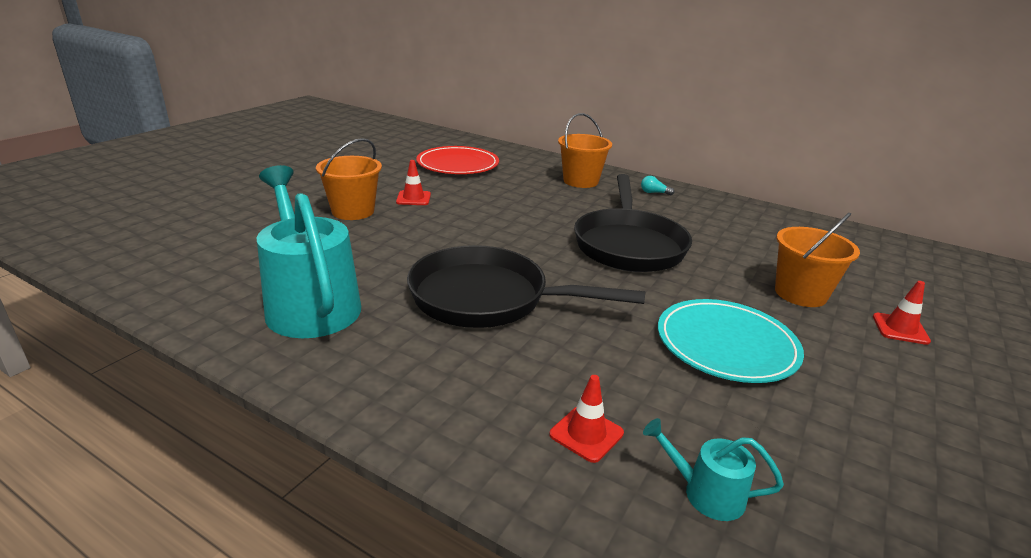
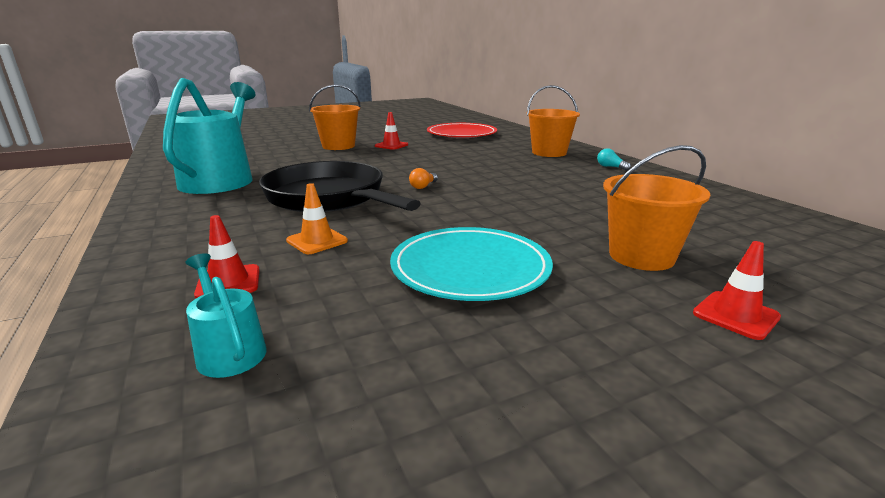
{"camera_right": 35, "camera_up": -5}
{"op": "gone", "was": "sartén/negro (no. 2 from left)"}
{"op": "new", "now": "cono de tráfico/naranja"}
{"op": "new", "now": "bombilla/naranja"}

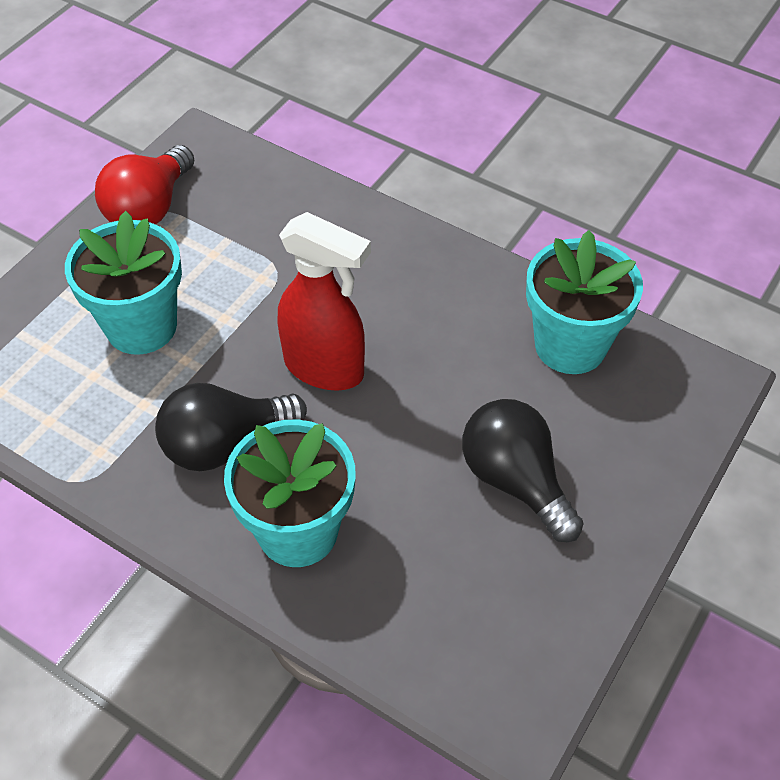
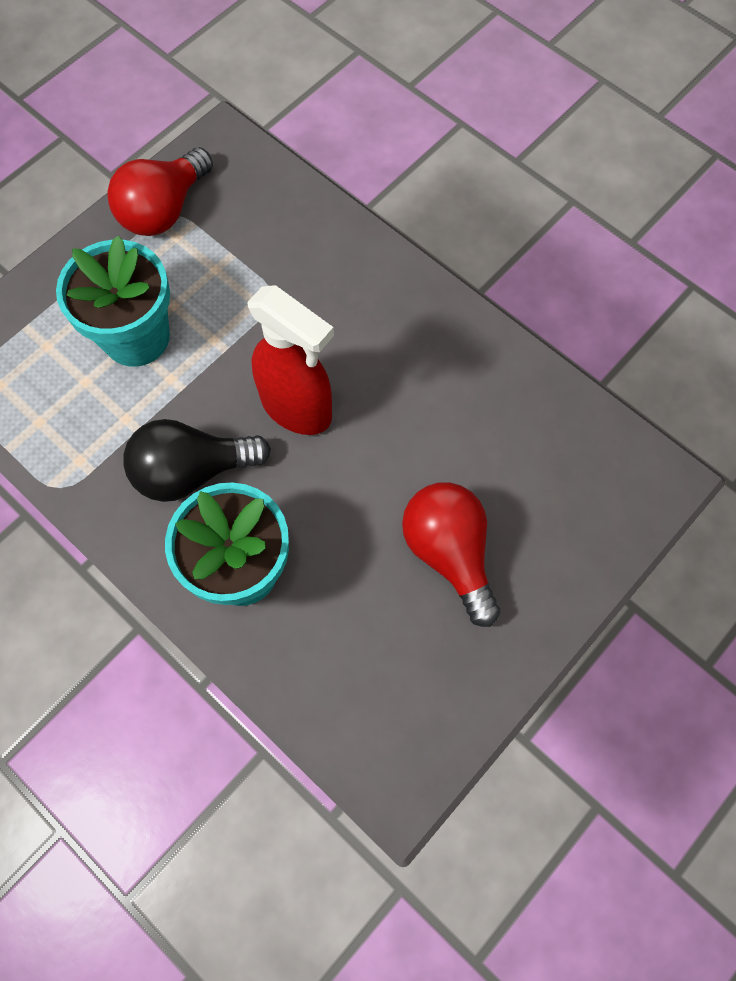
{"camera_right": 10, "camera_up": 15}
{"op": "gone", "was": "maceta/turquesa (no. 3 from left)"}
{"op": "repainted", "was": "bombilla/negro (no. 2 from left)", "now": "bombilla/rojo (no. 2 from left)"}

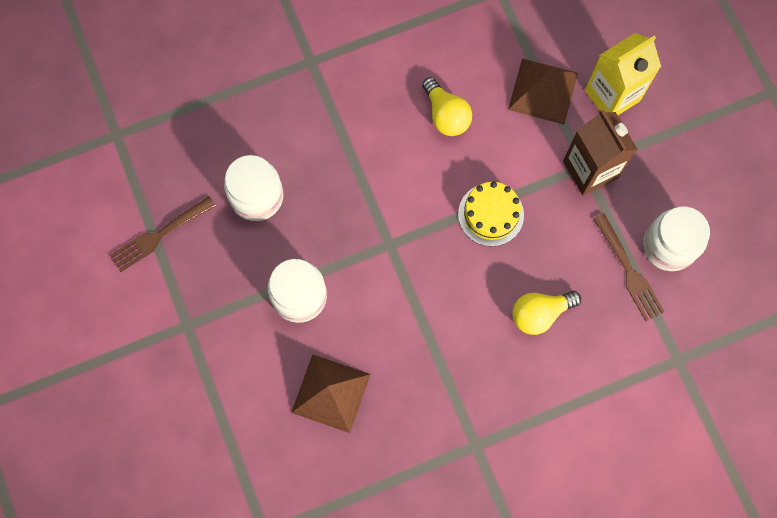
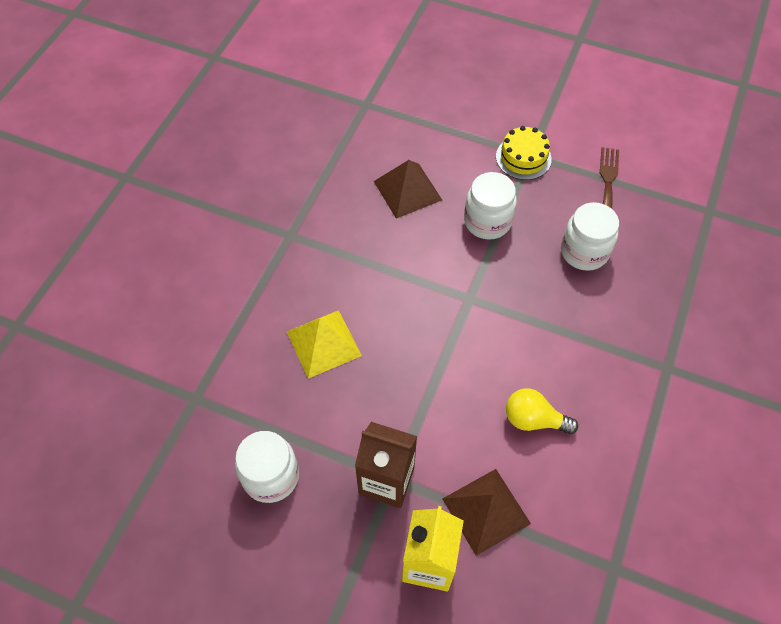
{"camera_right": 135, "camera_up": -15}
{"op": "gone", "was": "tenedor/marrón (no. 2 from left)"}
{"op": "shifted", "was": "tarta/amarillo"}
{"op": "swapped", "was": "bombilla/amarillo (no. 2 from left)", "now": "pirámide/amarillo"}

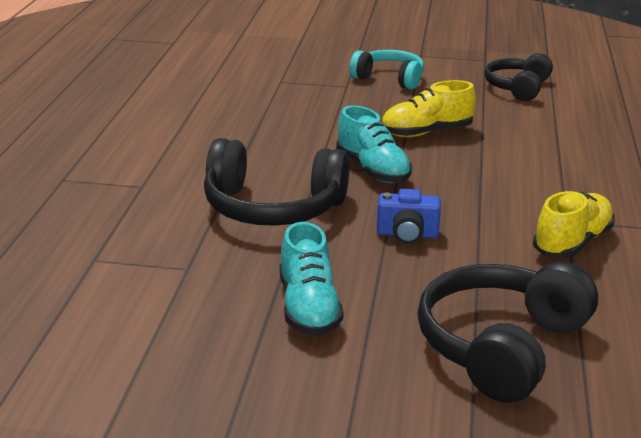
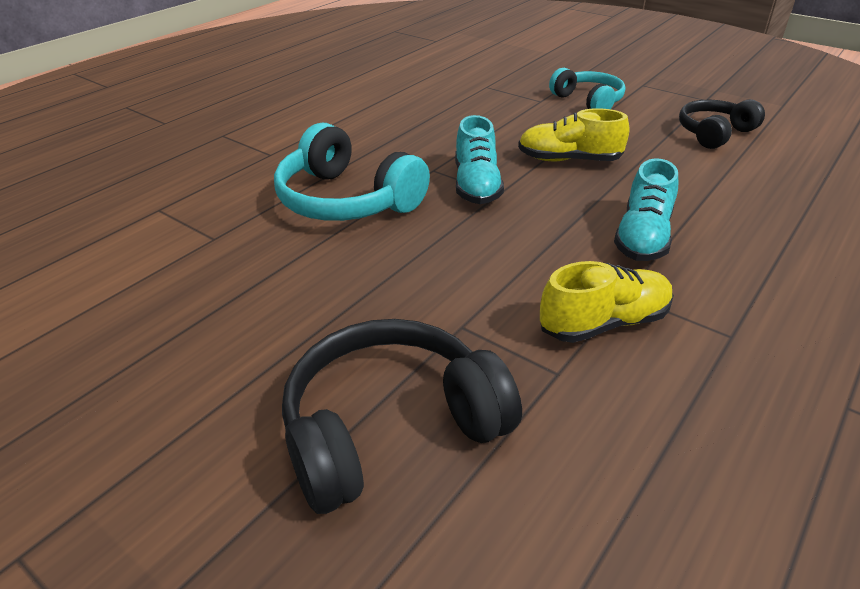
{"camera_right": 30, "camera_up": 10}
{"op": "gone", "was": "cámara/azul"}
{"op": "shifted", "was": "zapato/turquesa (no. 1 from left in the first image)", "now": "zapato/turquesa (no. 2 from left)"}
{"op": "repainted", "was": "auriculares/negro (no. 1 from left)", "now": "auriculares/turquesa (no. 1 from left)"}

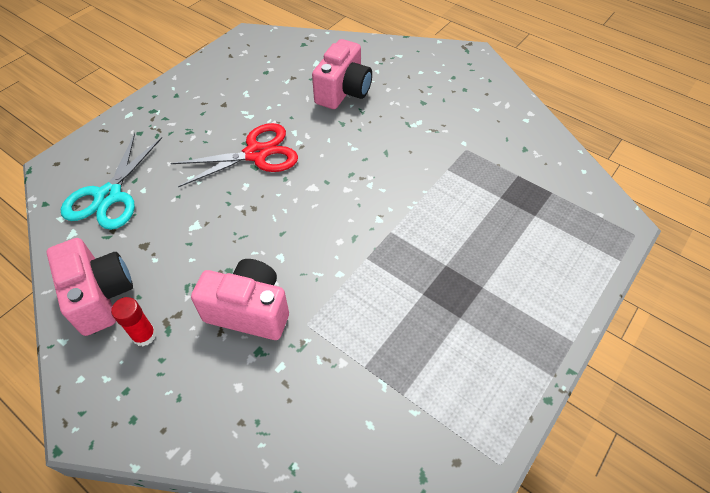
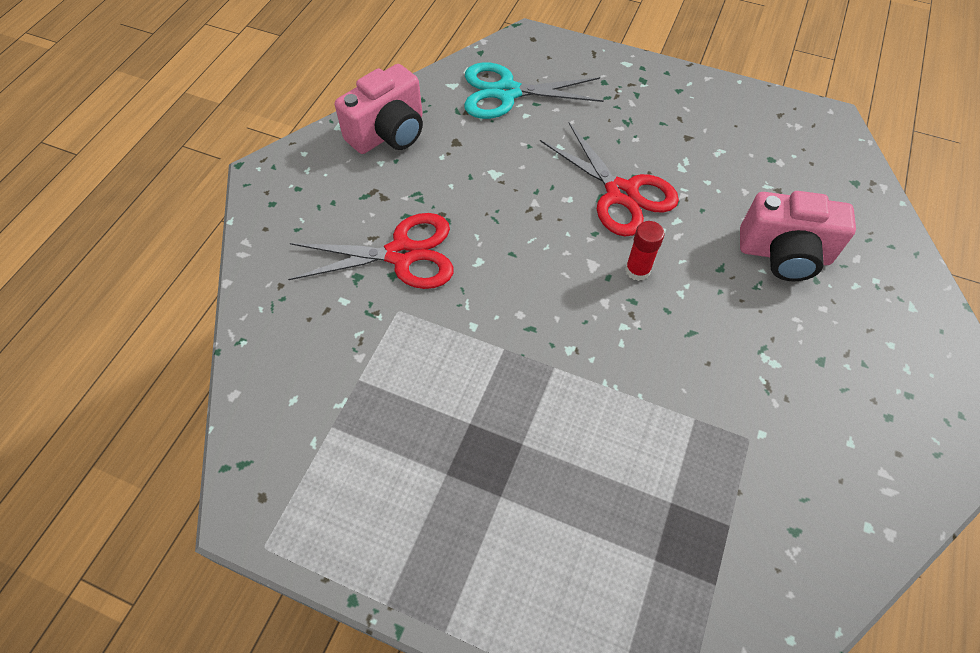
{"camera_right": 75, "camera_up": 5}
{"op": "shifted", "was": "barra de pegamento/rojo"}
{"op": "swapped", "was": "cámara/rosa (no. 2 from left)", "now": "tijeras/rojo (no. 1 from left)"}

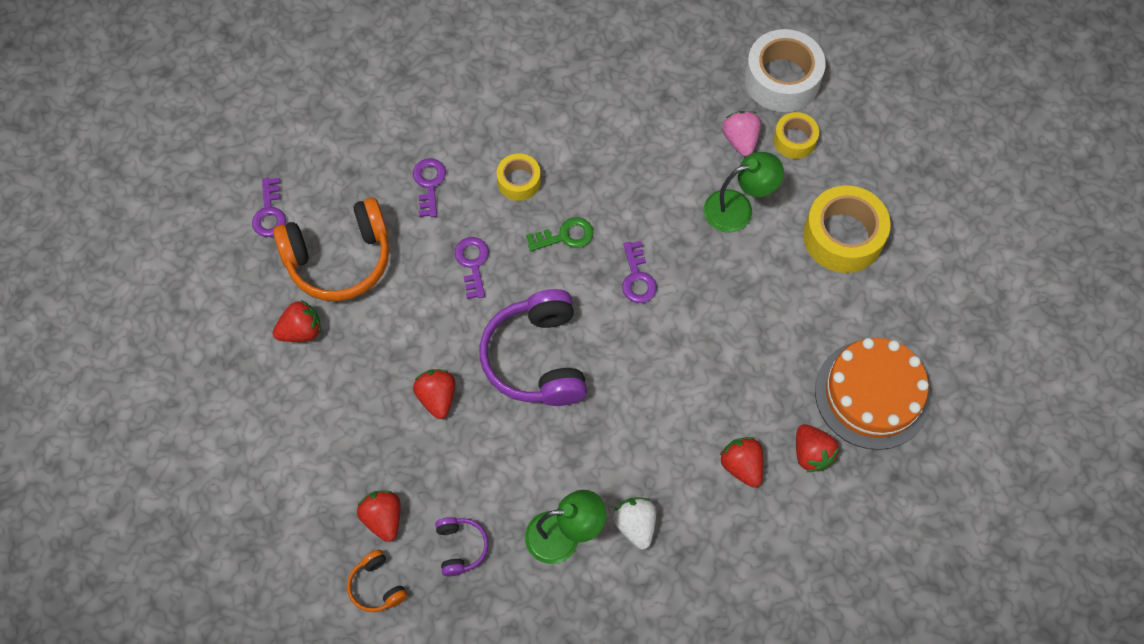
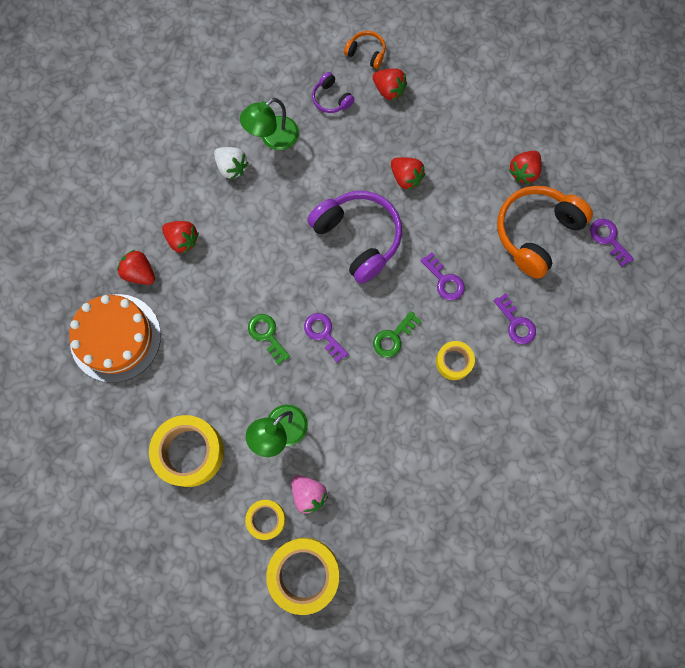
{"camera_right": 150, "camera_up": 10}
{"op": "new", "now": "llave/verde (no. 1 from left)"}
{"op": "repainted", "was": "cinta adhesiva/blanco", "now": "cinta adhesiva/amarillo (no. 3 from left)"}

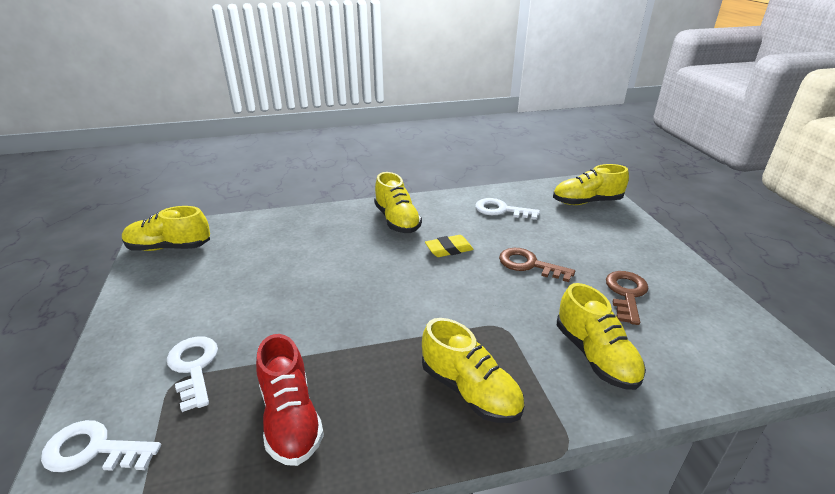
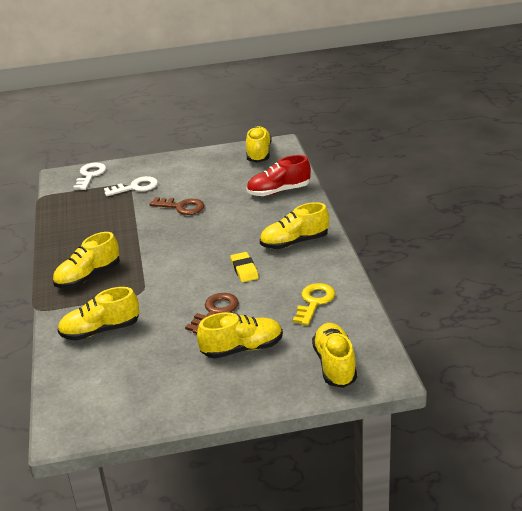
{"camera_right": 95, "camera_up": 0}
{"op": "new", "now": "zapato/amarillo (no. 3 from left)"}
{"op": "shifted", "was": "zapato/rojo"}
{"op": "shifted", "was": "llave/marrón (no. 2 from left in the first image)", "now": "llave/marrón (no. 1 from left)"}
{"op": "repainted", "was": "llave/blanco (no. 3 from left)", "now": "llave/amarillo"}

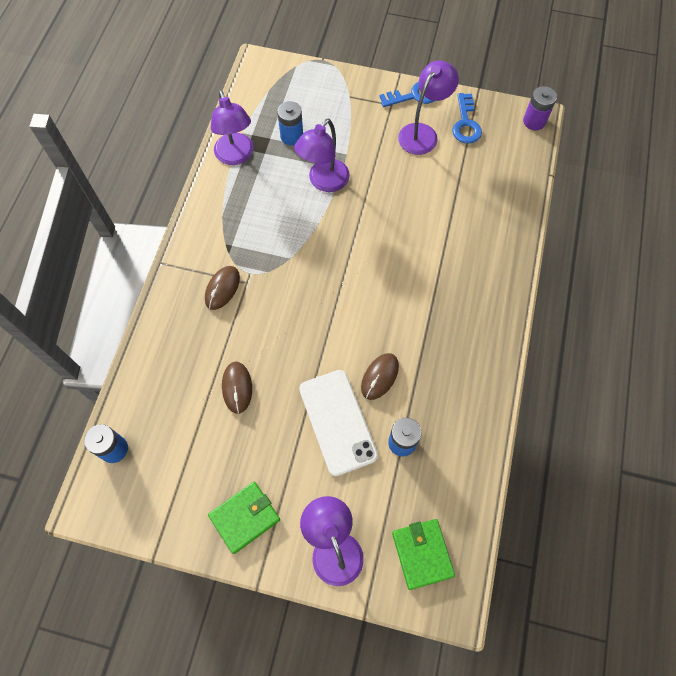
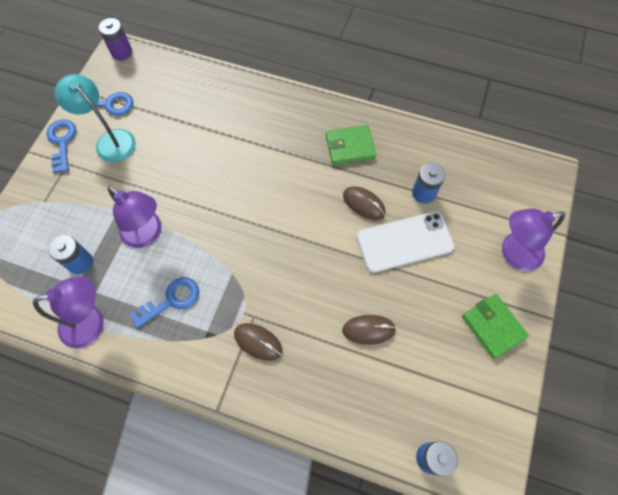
{"camera_right": -85, "camera_up": 0}
{"op": "new", "now": "llave/azul (no. 3 from left)"}
{"op": "shifted", "was": "cartera/verde (no. 2 from left in the first image)", "now": "cartera/verde (no. 1 from left)"}
{"op": "repainted", "was": "lámpara/morado (no. 4 from left)", "now": "lámpara/turquesa"}

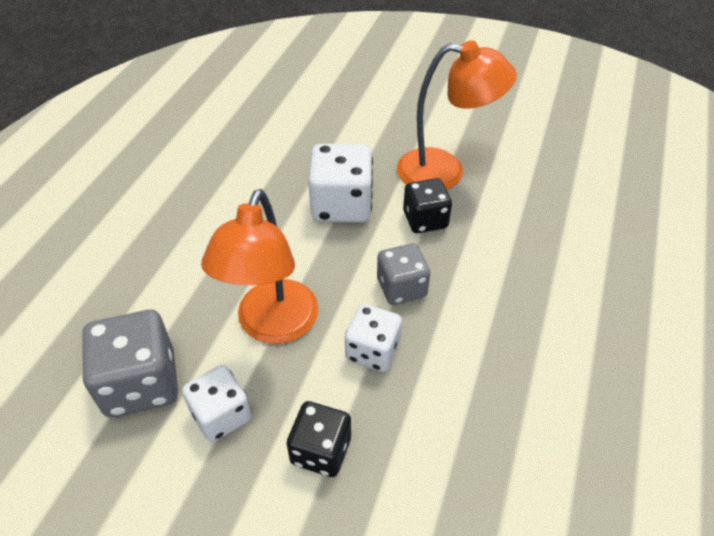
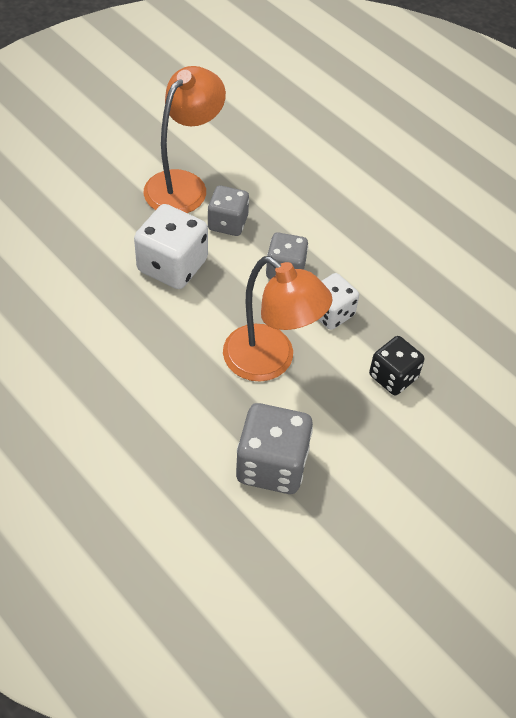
{"camera_right": -65, "camera_up": 5}
{"op": "gone", "was": "dado/blanco (no. 1 from left)"}
{"op": "repainted", "was": "dado/negro (no. 2 from left)", "now": "dado/gris (no. 1 from left)"}

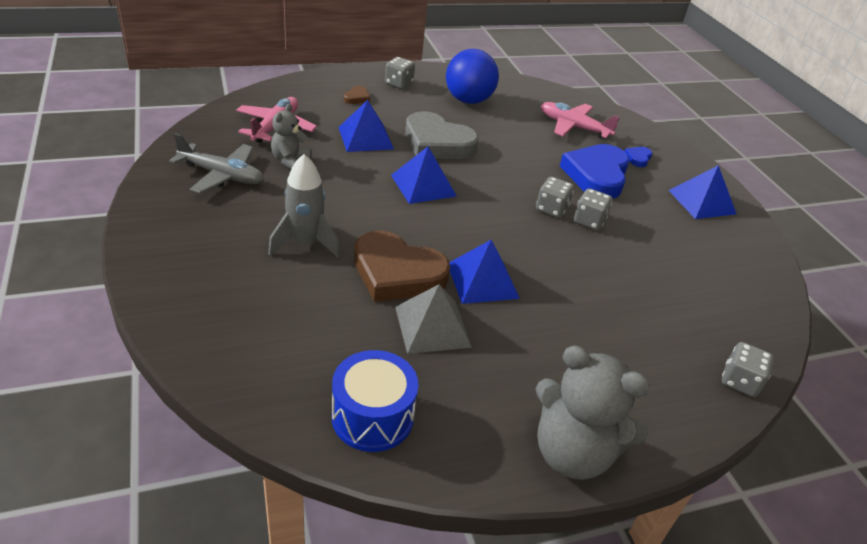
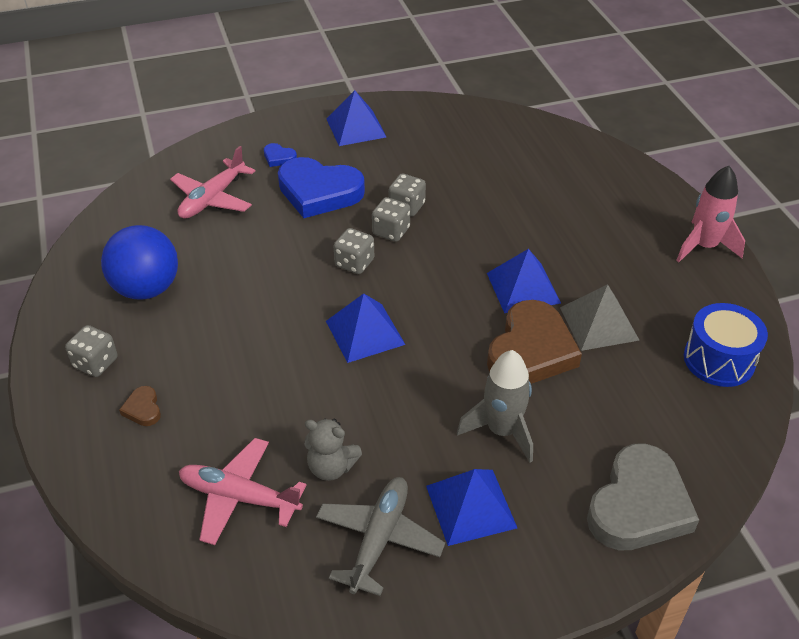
{"camera_right": -85, "camera_up": 5}
{"op": "shifted", "was": "pirámide/azul (no. 1 from left in the first image)", "now": "pirámide/azul (no. 3 from left)"}
{"op": "shifted", "was": "corazón/gris"}
{"op": "shifted", "was": "dado/gris (no. 4 from left in the first image)", "now": "dado/gris (no. 2 from left)"}
{"op": "swapped", "was": "osito/gris (no. 2 from left)", "now": "cohete/rosa"}
{"op": "rotated", "was": "corazón/marrón (no. 1 from left)", "clockwise": -135}

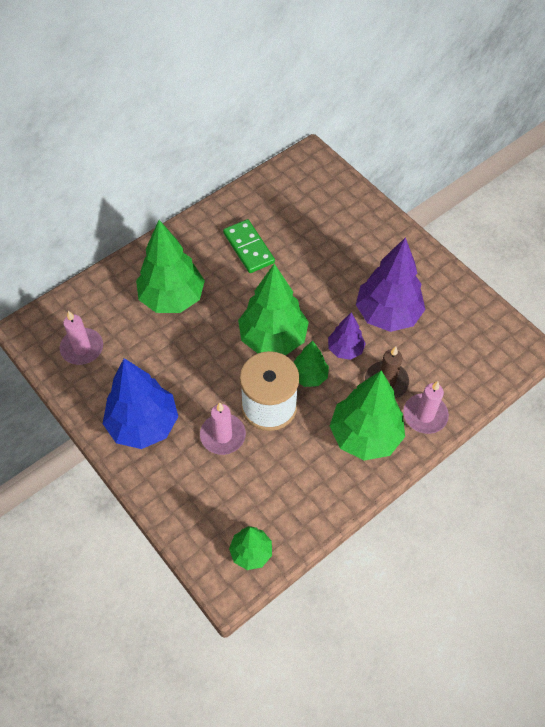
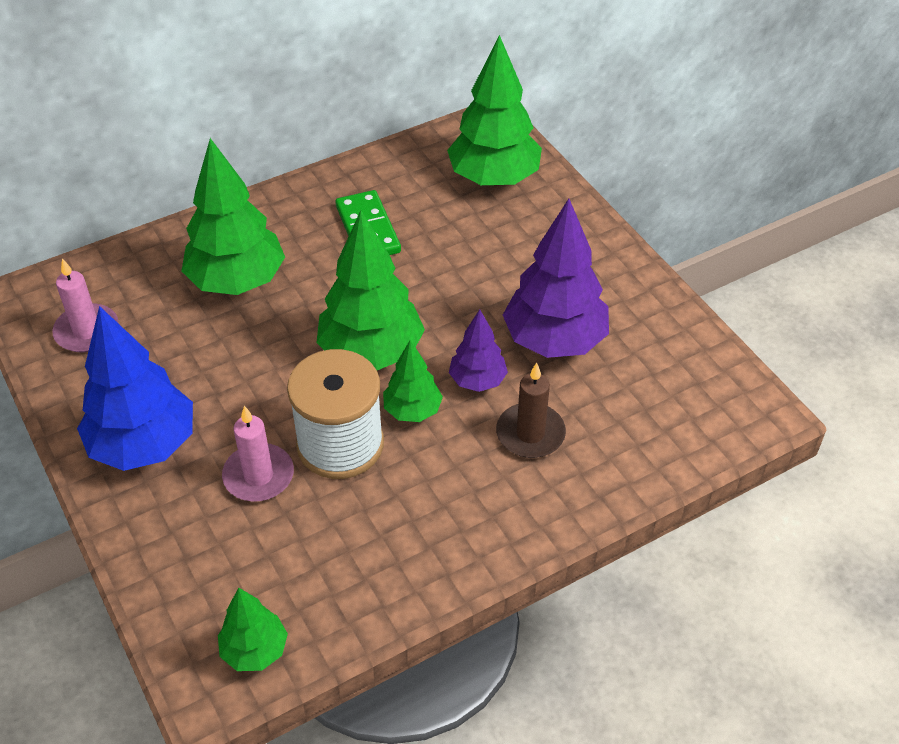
{"camera_right": 10, "camera_up": -10}
{"op": "gone", "was": "vela/rosa (no. 3 from left)"}
{"op": "shifted", "was": "árbol/verde (no. 5 from left)"}

